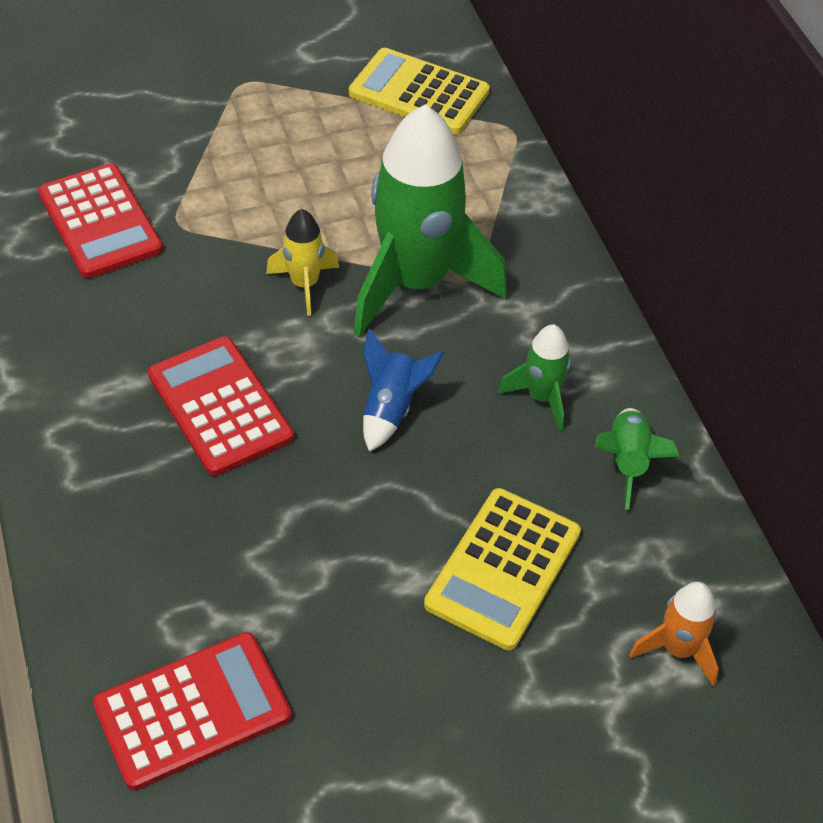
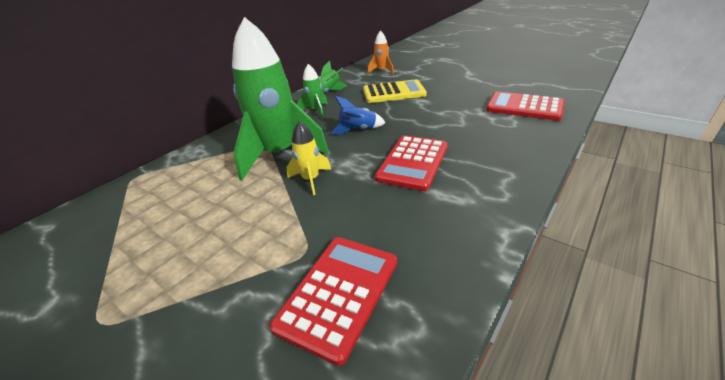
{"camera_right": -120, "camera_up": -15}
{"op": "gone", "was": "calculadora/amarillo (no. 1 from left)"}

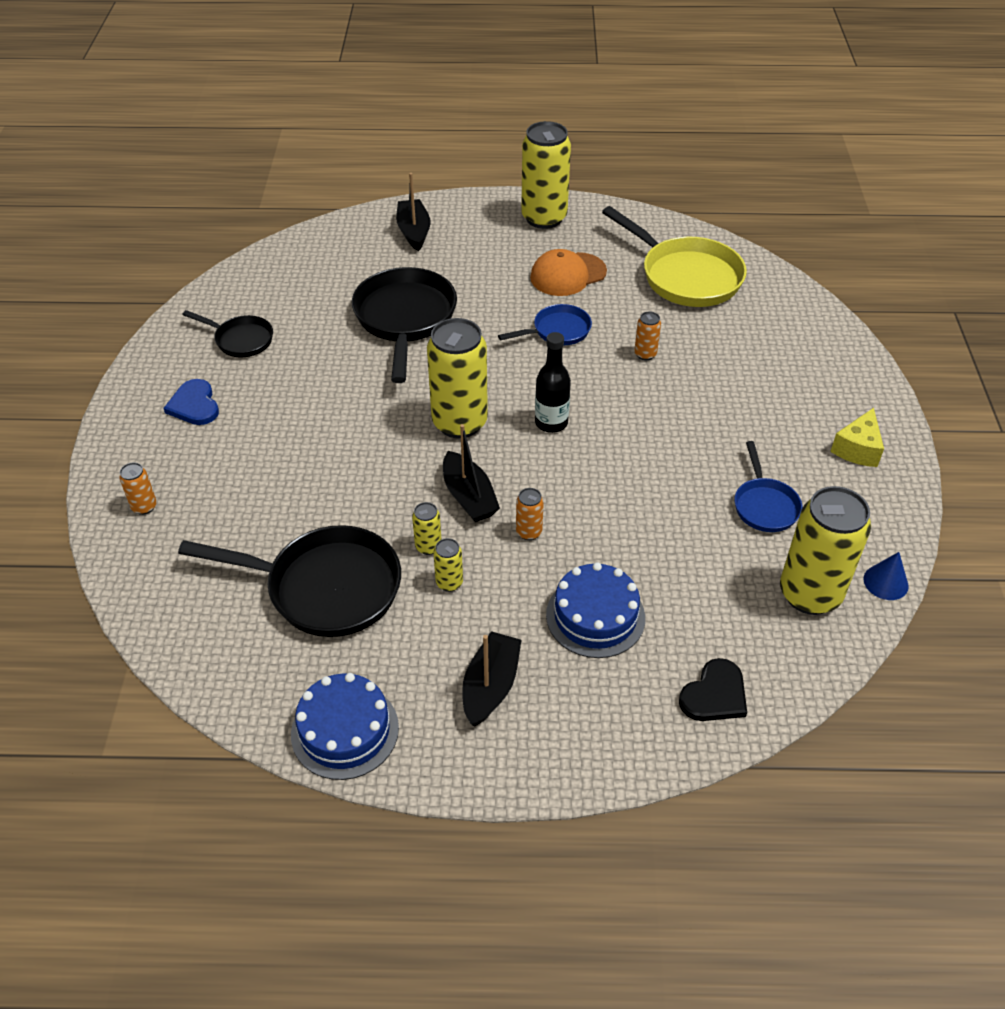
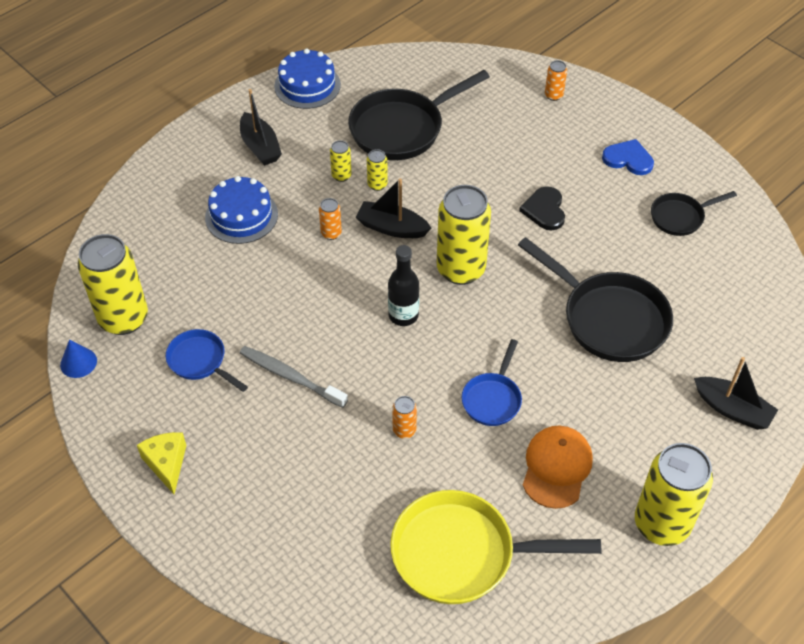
{"camera_right": 135, "camera_up": 5}
{"op": "new", "now": "cepillo de dientes/gris"}
{"op": "shifted", "was": "corazón/negro"}

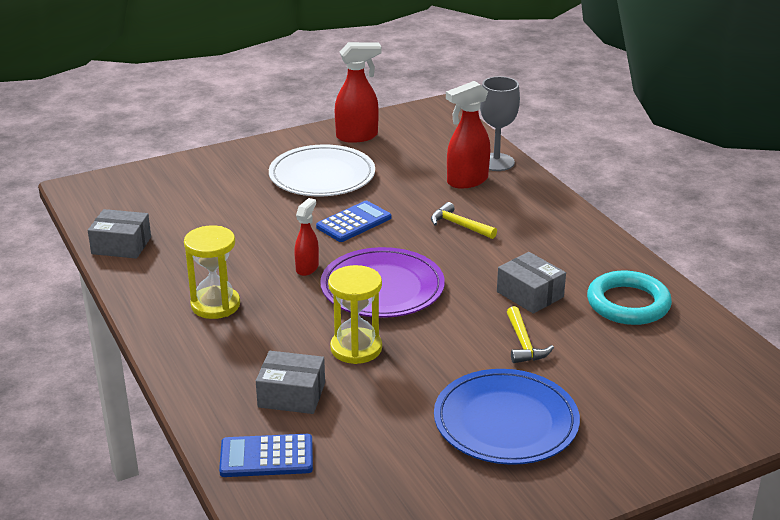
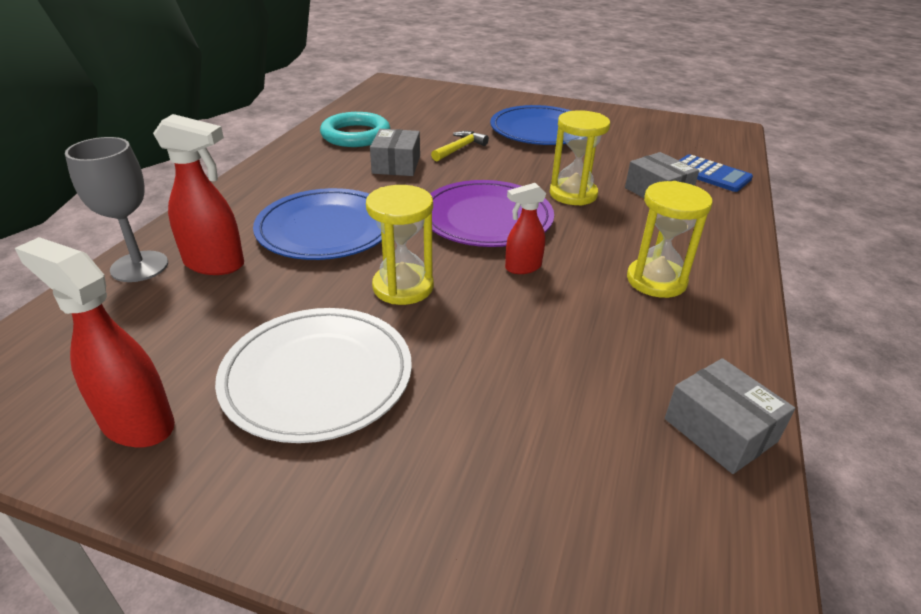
{"camera_right": -135, "camera_up": 5}
{"op": "swapped", "was": "calculadora/azul (no. 2 from left)", "now": "reloj de arena/amarillo (no. 1 from left)"}
{"op": "swapped", "was": "martillo/amarillo (no. 1 from left)", "now": "plato/azul (no. 1 from left)"}

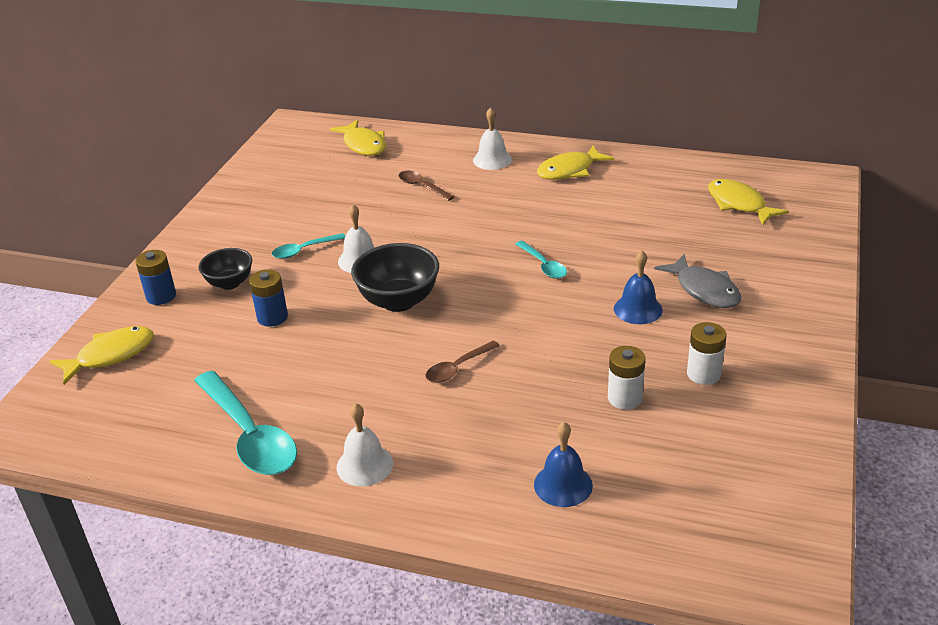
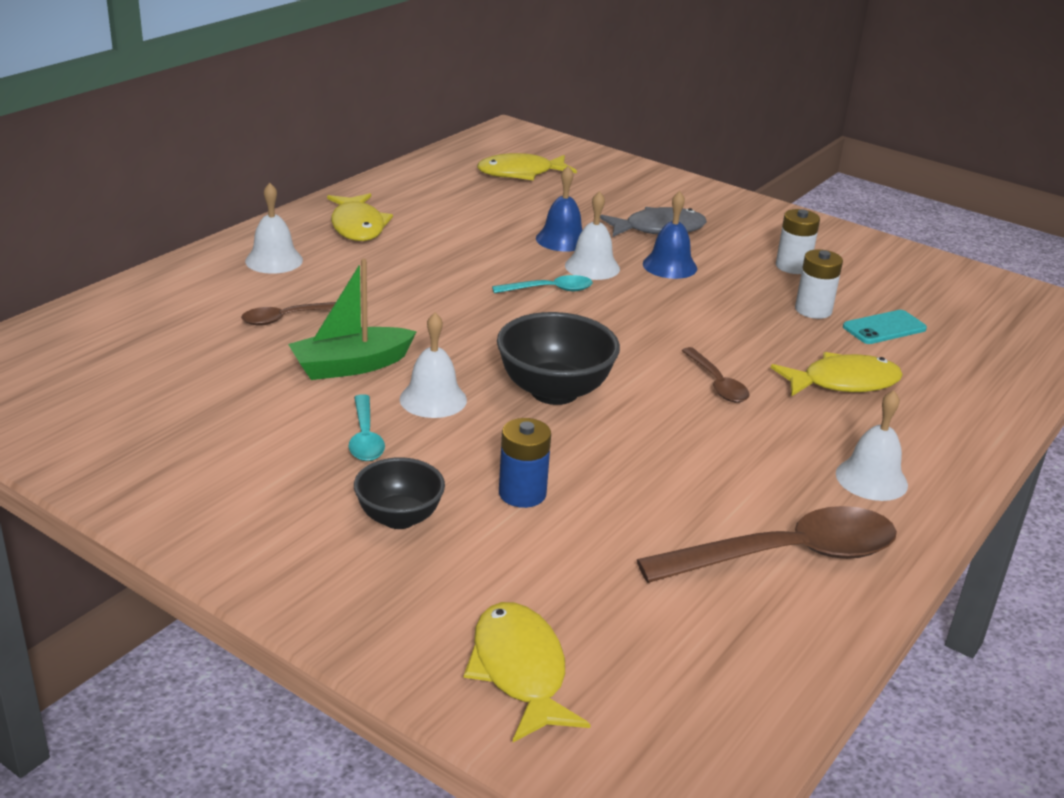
{"camera_right": -75, "camera_up": -5}
{"op": "gone", "was": "pila/azul (no. 1 from left)"}
{"op": "new", "now": "barco/verde"}
{"op": "new", "now": "campana/blanco (no. 3 from left)"}
{"op": "new", "now": "móvil/turquesa"}
{"op": "shifted", "was": "pez/amarillo (no. 2 from left in the first image)", "now": "pez/amarillo (no. 4 from left)"}
{"op": "shifted", "was": "campana/azul (no. 1 from left)"}
{"op": "repainted", "was": "cuchara/turquesa (no. 1 from left)", "now": "cuchara/marrón (no. 3 from left)"}

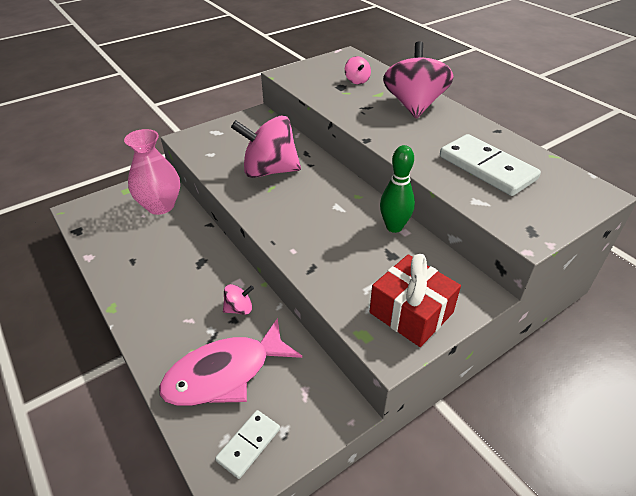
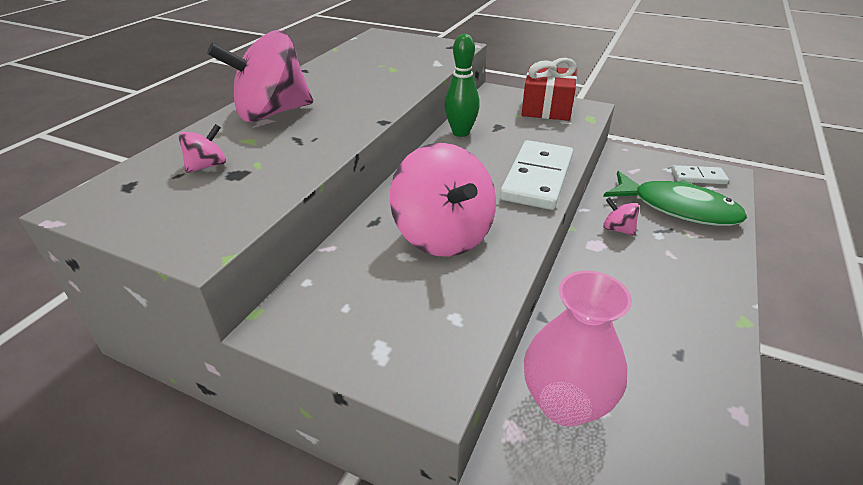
{"camera_right": -120, "camera_up": -5}
{"op": "shifted", "was": "ficha de dominó/blanco (no. 2 from left in the first image)", "now": "ficha de dominó/blanco (no. 1 from left)"}
{"op": "repainted", "was": "pez/rosa", "now": "pez/verde"}

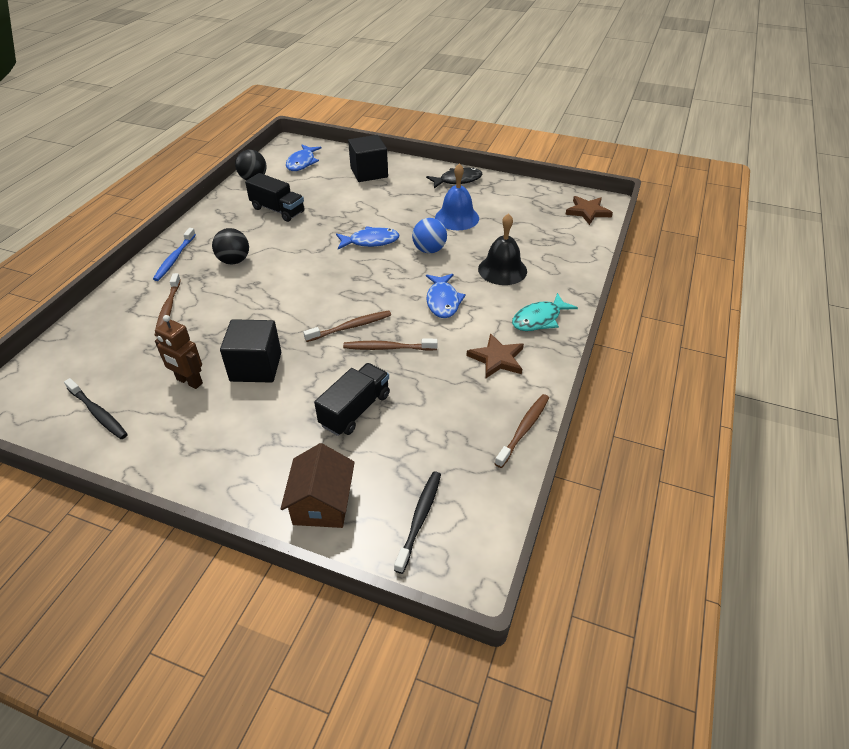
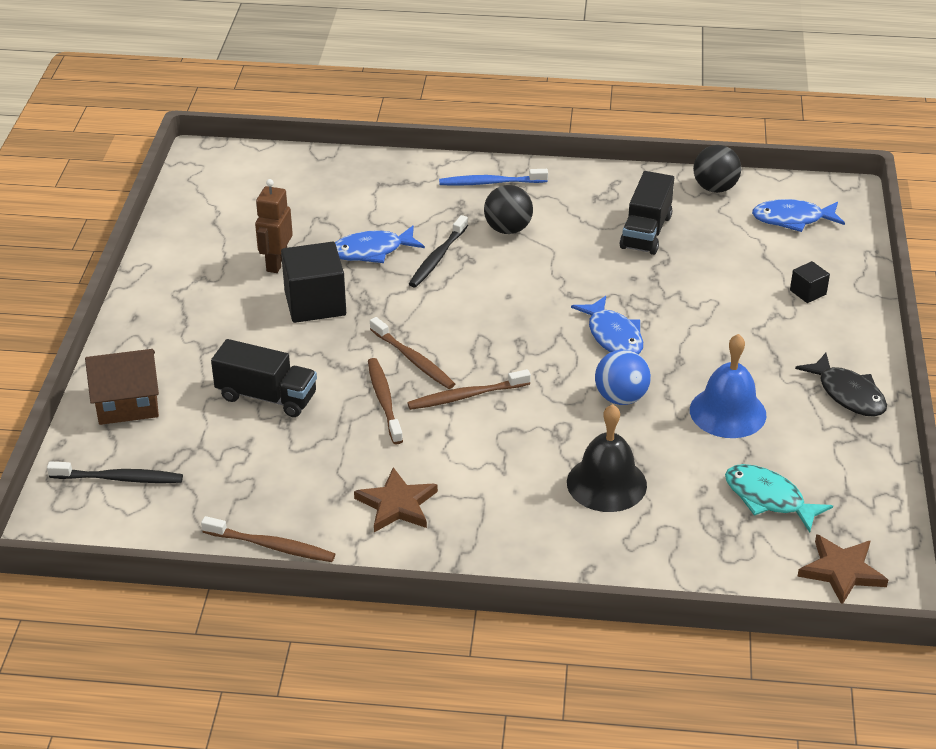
{"camera_right": 75, "camera_up": -5}
{"op": "shifted", "was": "cepillo de dientes/negro (no. 1 from left in the first image)", "now": "cepillo de dientes/negro (no. 2 from left)"}
{"op": "shifted", "was": "cepillo de dientes/marrón (no. 1 from left in the first image)", "now": "cepillo de dientes/marrón (no. 4 from left)"}
{"op": "shifted", "was": "pez/azul (no. 3 from left in the first image)", "now": "pez/azul (no. 1 from left)"}
{"op": "shifted", "was": "pez/turquesa"}
{"op": "scaled", "was": "cubo/negro (no. 2 from left)", "ratio": 0.49}

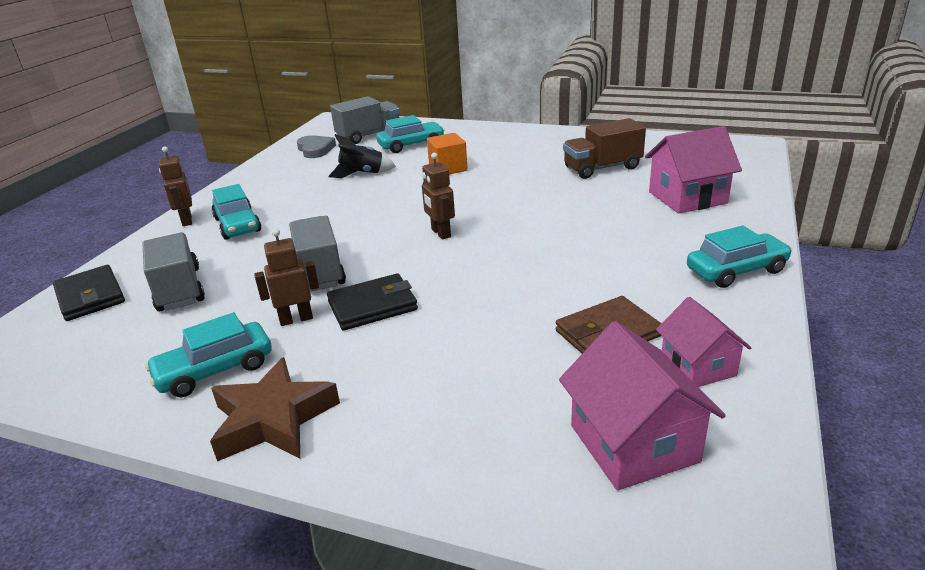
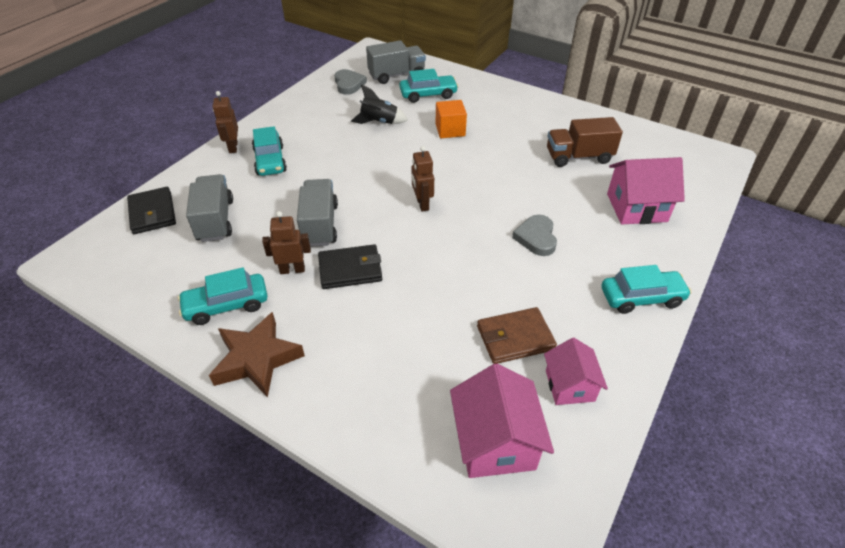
{"camera_right": 10, "camera_up": 15}
{"op": "new", "now": "corazón/gris (no. 2 from left)"}

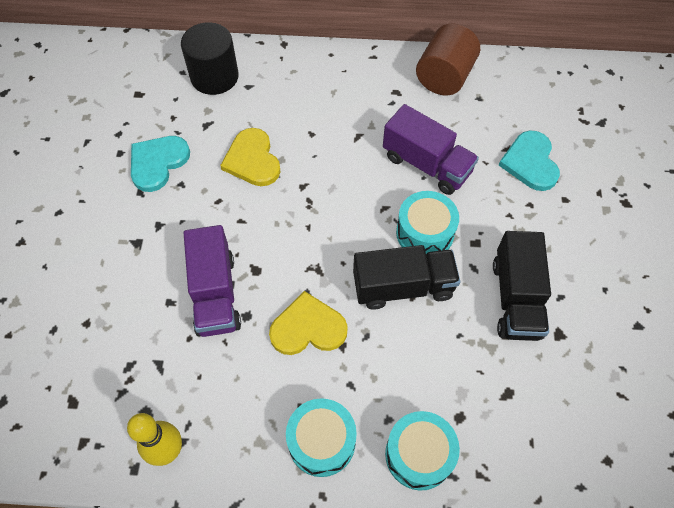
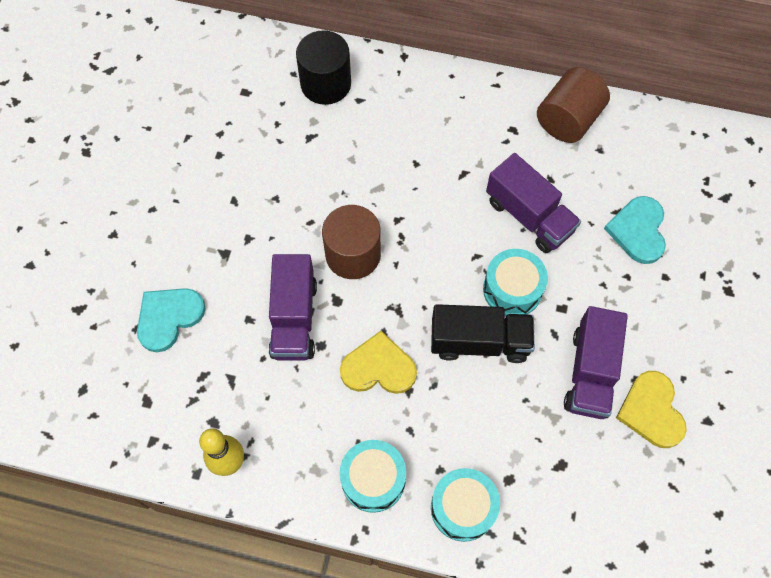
{"camera_right": 10, "camera_up": 5}
{"op": "new", "now": "cilindro/marrón (no. 1 from left)"}
{"op": "shifted", "was": "corazón/turquesa (no. 1 from left)"}
{"op": "shifted", "was": "corazón/amarillo (no. 1 from left in the first image)", "now": "corazón/amarillo (no. 2 from left)"}
{"op": "repainted", "was": "camión/negro (no. 2 from left)", "now": "camión/morado (no. 3 from left)"}

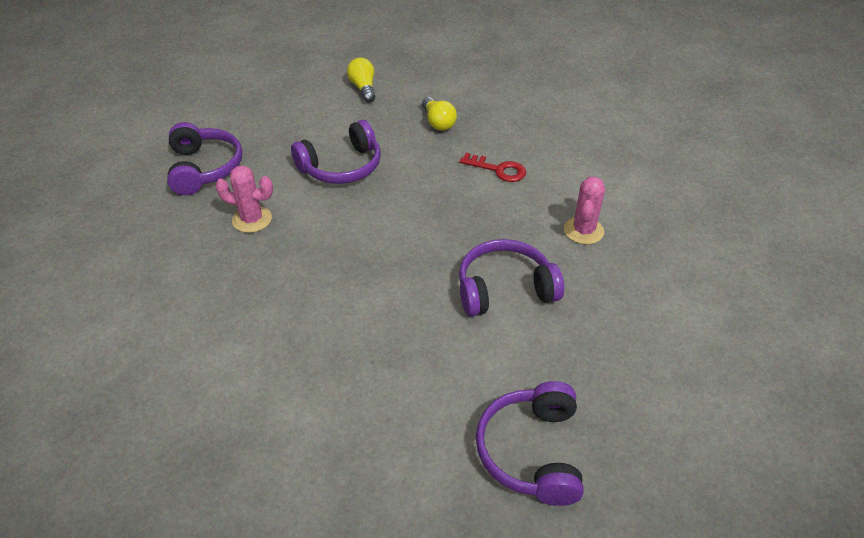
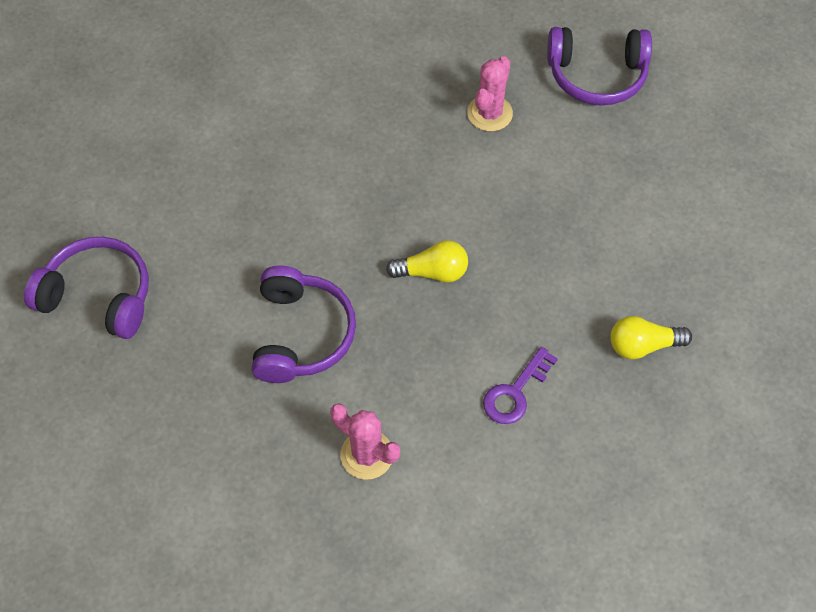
{"camera_right": 105, "camera_up": 15}
{"op": "gone", "was": "auriculares/morado (no. 2 from left)"}
{"op": "shifted", "was": "bombilla/amarillo (no. 1 from left)"}
{"op": "repainted", "was": "llave/rojo", "now": "llave/morado"}

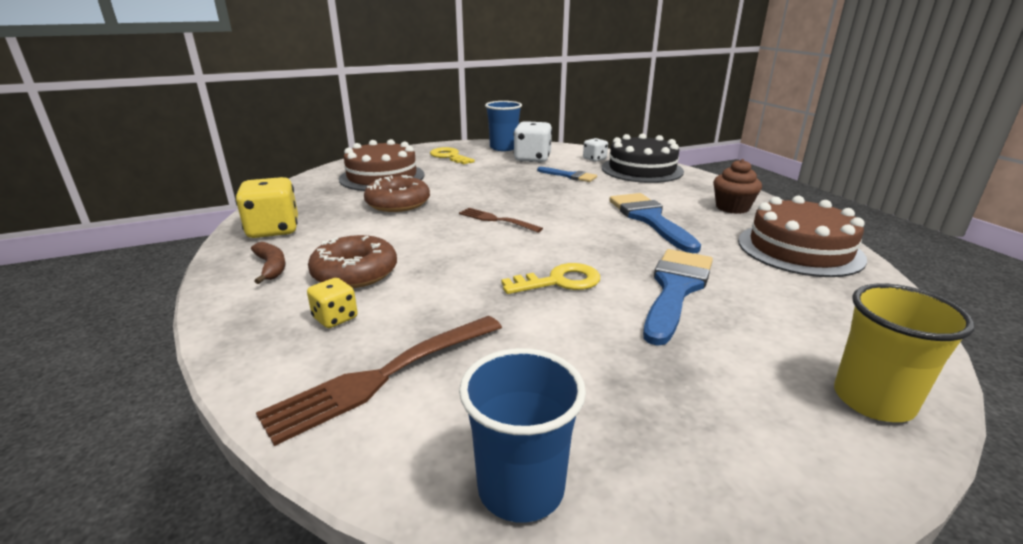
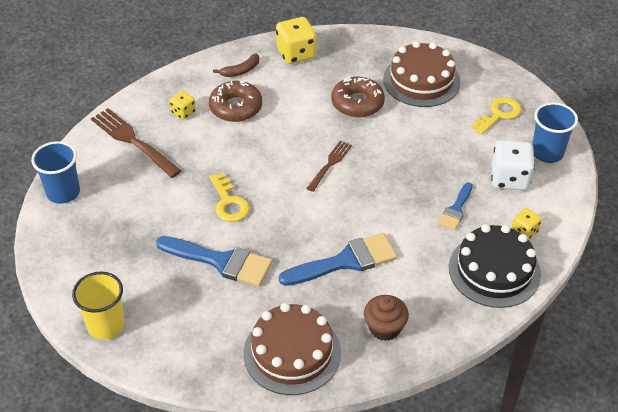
{"camera_right": 85, "camera_up": 20}
{"op": "repainted", "was": "dado/blanco (no. 2 from left)", "now": "dado/amarillo (no. 3 from left)"}

